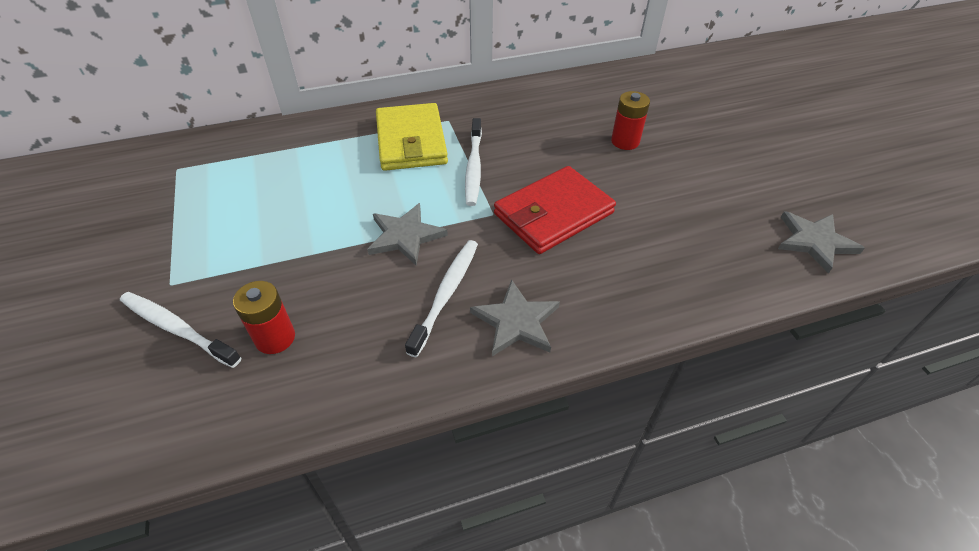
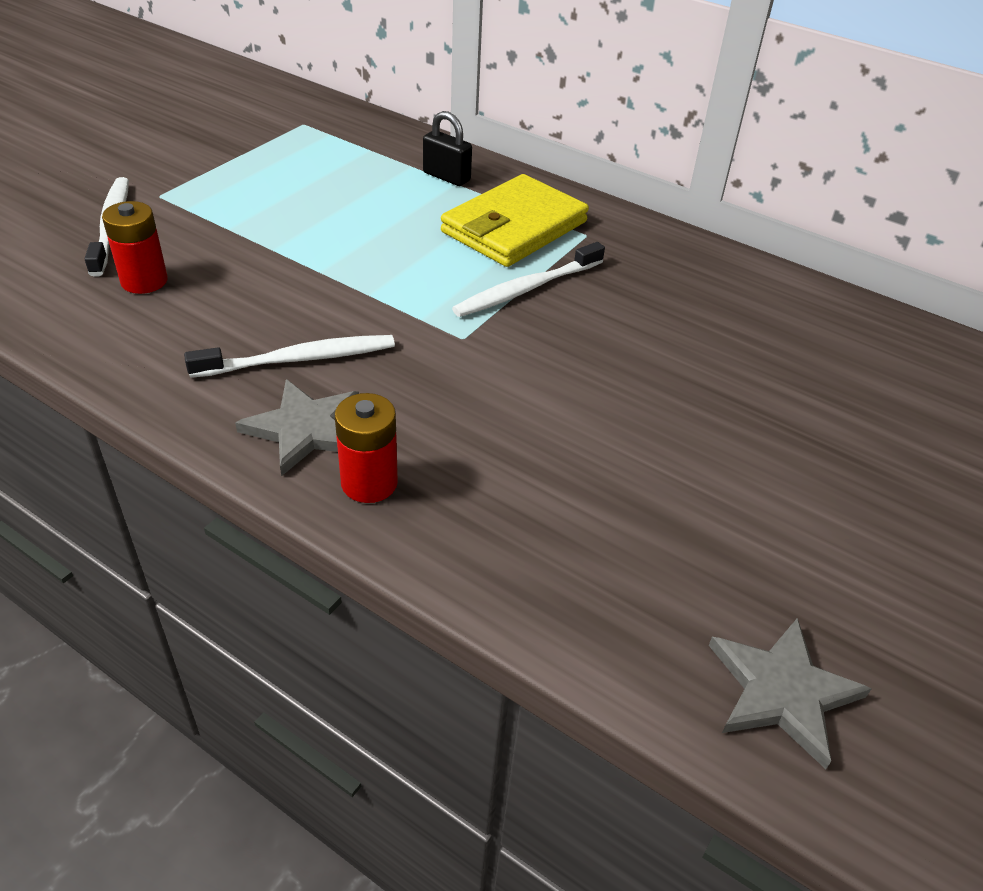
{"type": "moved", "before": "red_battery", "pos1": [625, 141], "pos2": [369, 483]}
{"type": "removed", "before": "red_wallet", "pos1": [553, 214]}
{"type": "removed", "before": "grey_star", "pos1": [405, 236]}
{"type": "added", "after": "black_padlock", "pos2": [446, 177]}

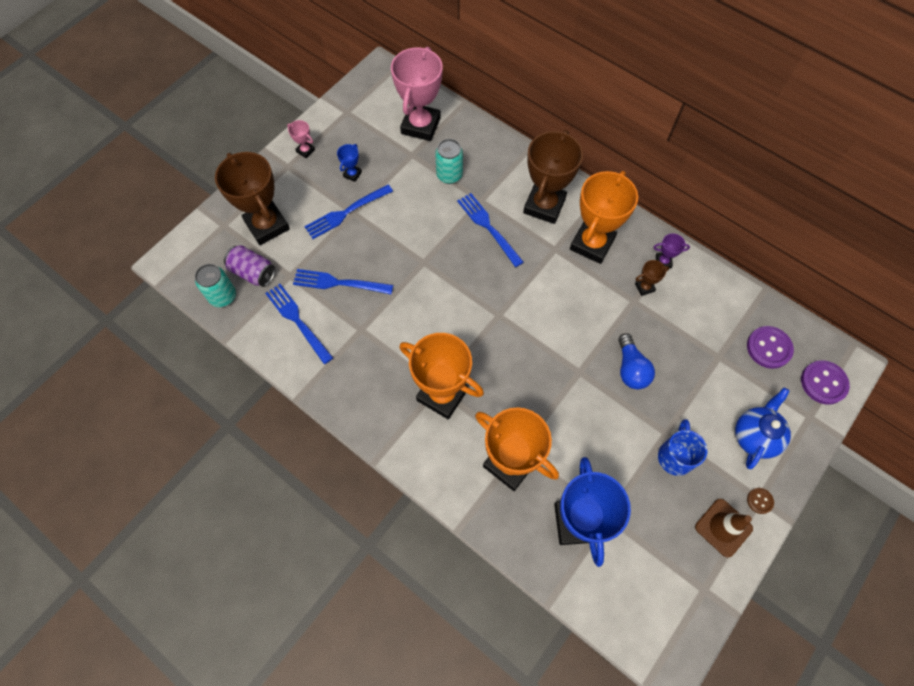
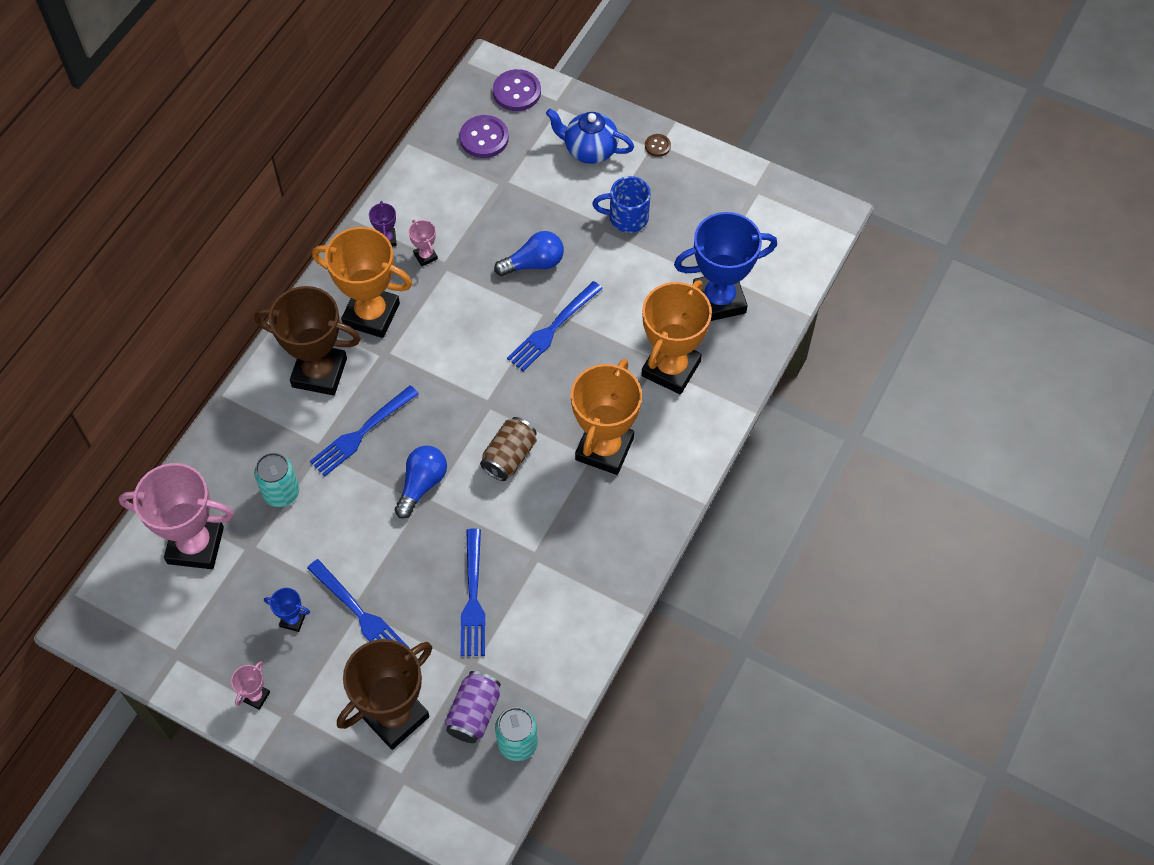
{"type": "recoloured", "before": "brown_trophy", "after": "pink_trophy", "pos1": [644, 287], "pos2": [425, 256]}
{"type": "moved", "before": "blue_fork", "pos1": [297, 321], "pos2": [553, 328]}
{"type": "removed", "before": "brown_traffic_cone", "pos1": [723, 527]}
{"type": "added", "after": "brown_can", "pos2": [509, 457]}
{"type": "added", "after": "blue_light_bulb", "pos2": [422, 485]}

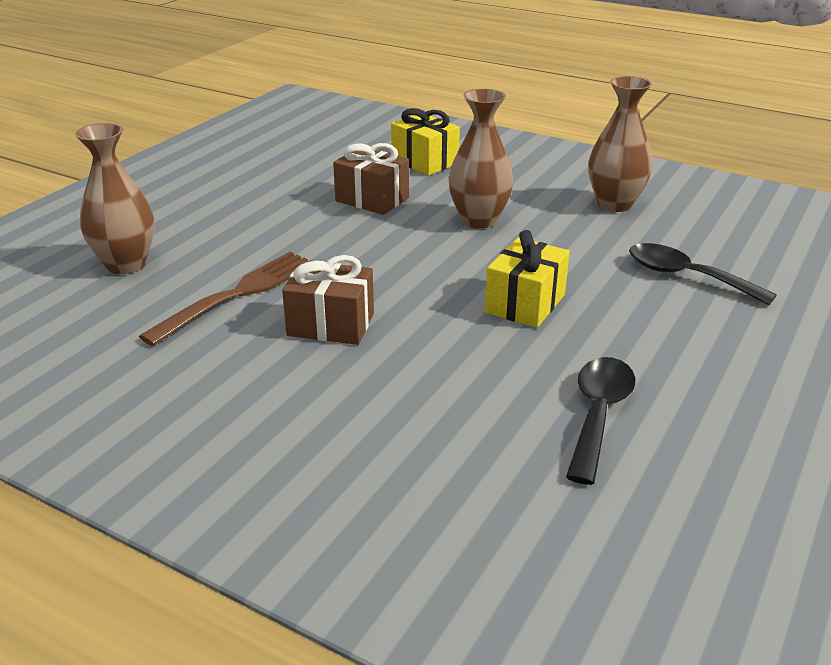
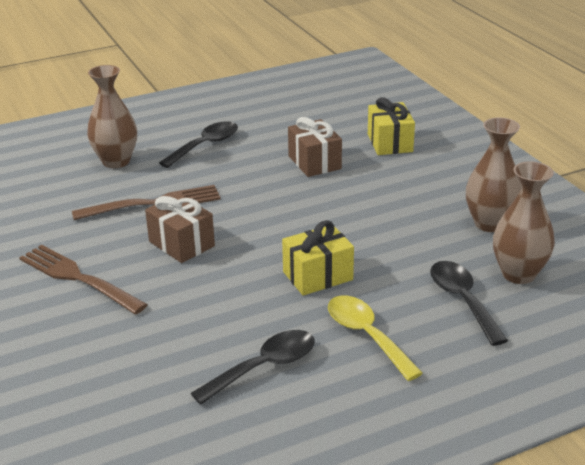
{"type": "moved", "before": "brown_vase", "pos1": [479, 220], "pos2": [518, 274]}
{"type": "added", "after": "black_spoon", "pos2": [205, 145]}
{"type": "added", "after": "brown_fork", "pos2": [78, 278]}
{"type": "added", "after": "yellow_spoon", "pos2": [366, 335]}

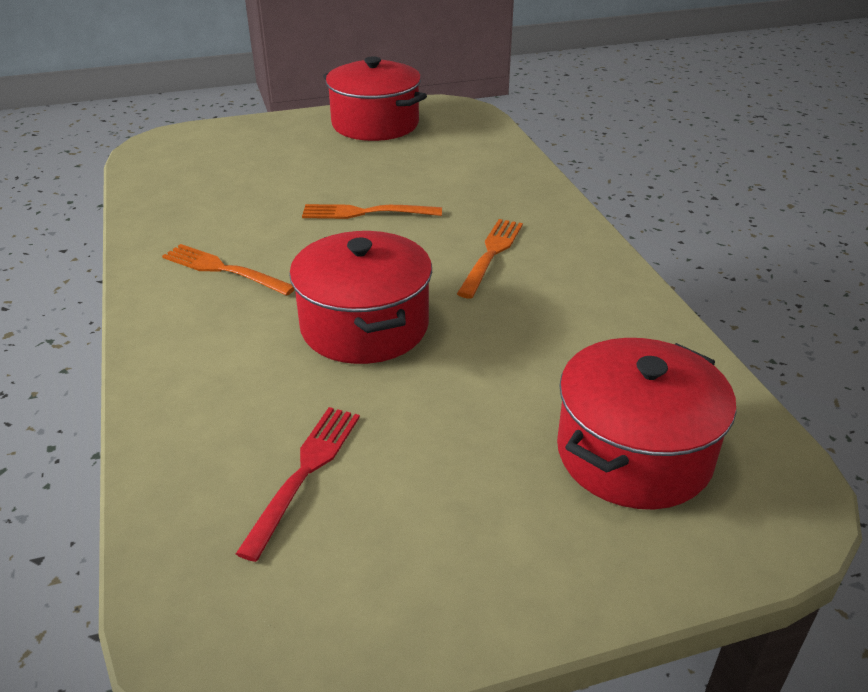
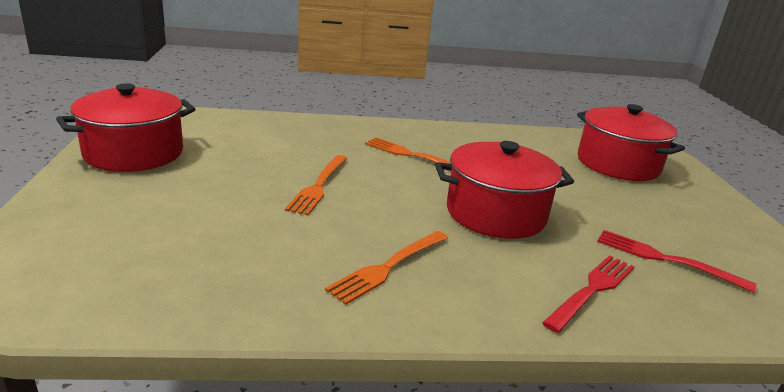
{"type": "added", "after": "red_fork", "pos2": [592, 290]}

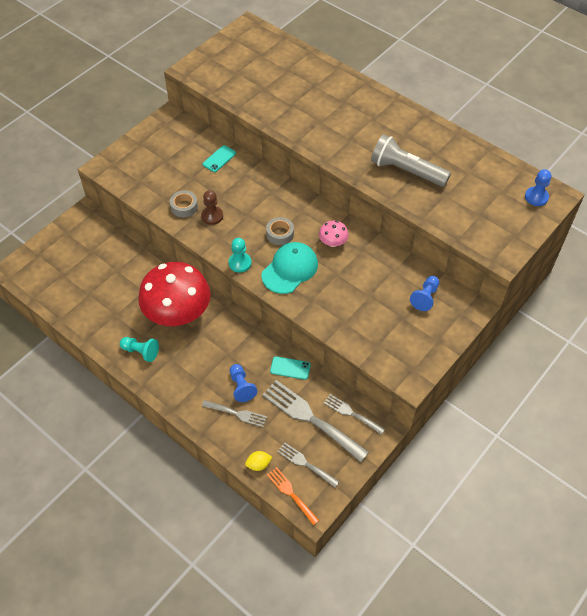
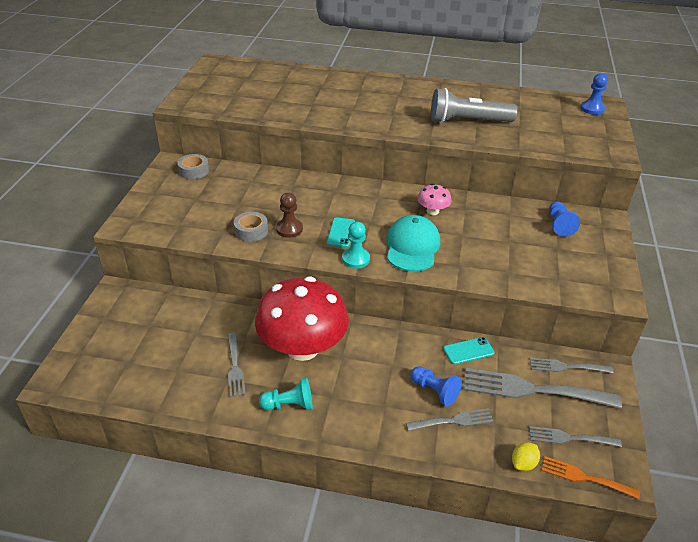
{"type": "moved", "before": "turquoise_phone", "pos1": [219, 159], "pos2": [341, 232]}
{"type": "moved", "before": "grey_tape", "pos1": [280, 234], "pos2": [194, 171]}
{"type": "added", "after": "grey_fork", "pos2": [235, 367]}

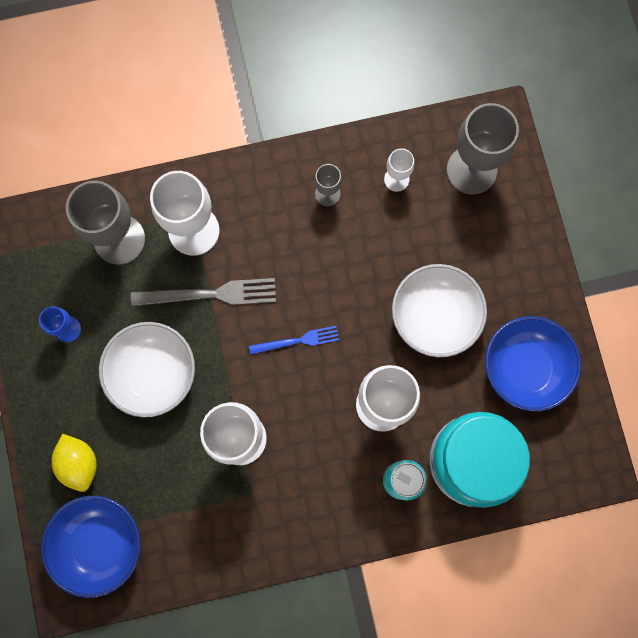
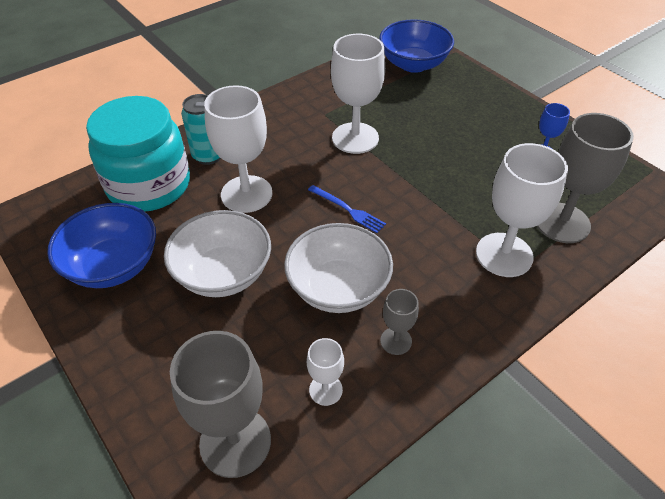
{"type": "removed", "before": "grey_fork", "pos1": [210, 294]}
{"type": "moved", "before": "white_bowl", "pos1": [153, 373], "pos2": [338, 288]}
{"type": "turned", "before": "blue_fork", "pos1": [297, 341], "pos2": [348, 210], "turn": -105}
{"type": "removed", "before": "yellow_lemon", "pos1": [79, 463]}

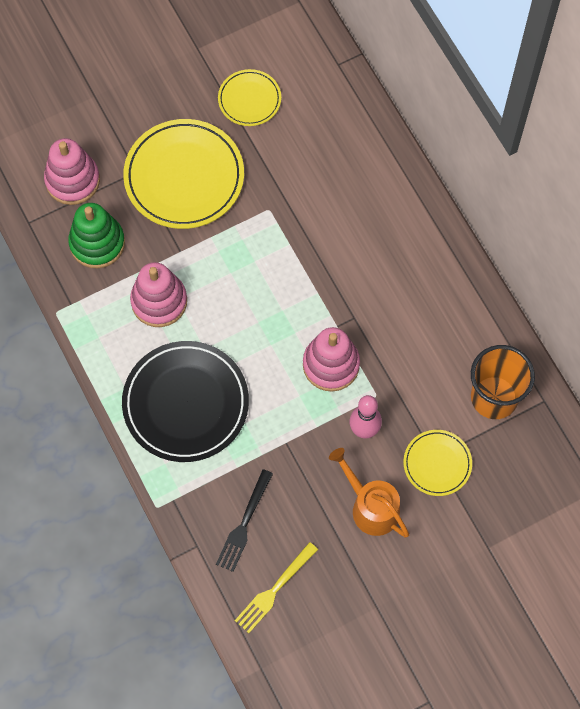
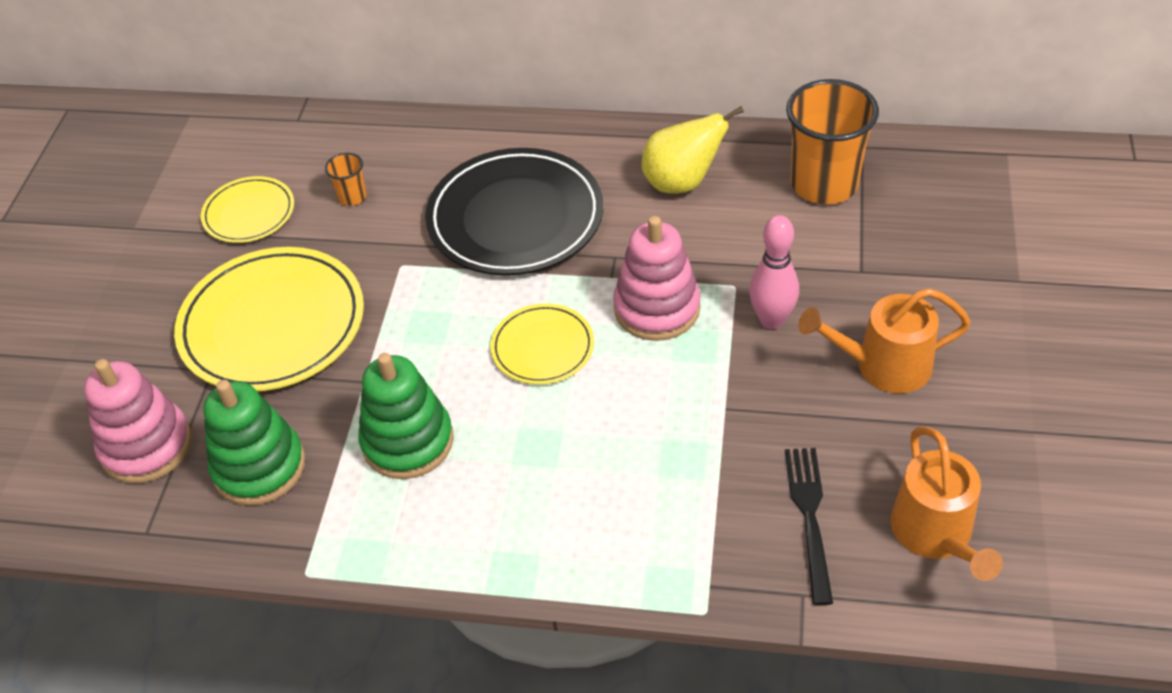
{"type": "recoloured", "before": "pink_stacking_toy", "after": "green_stacking_toy", "pos1": [159, 301], "pos2": [408, 441]}
{"type": "moved", "before": "black_plate", "pos1": [186, 403], "pos2": [515, 218]}
{"type": "moved", "before": "yellow_plate", "pos1": [437, 464], "pos2": [542, 347]}
{"type": "turned", "before": "black_fork", "pos1": [244, 524], "pos2": [809, 517], "turn": -150}
{"type": "replaced", "before": "yellow_fork", "after": "orange_watering_can", "pos1": [274, 590], "pos2": [935, 534]}
{"type": "added", "after": "yellow_pear", "pos2": [682, 183]}
{"type": "added", "after": "orange_cup", "pos2": [352, 197]}

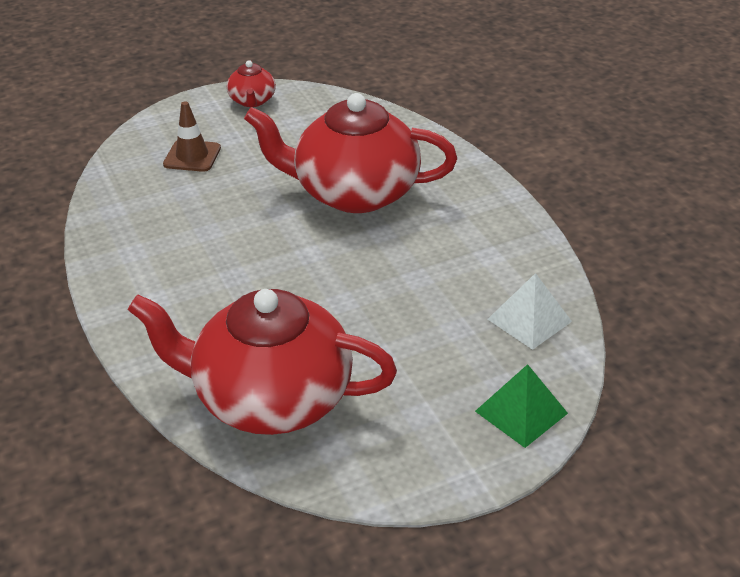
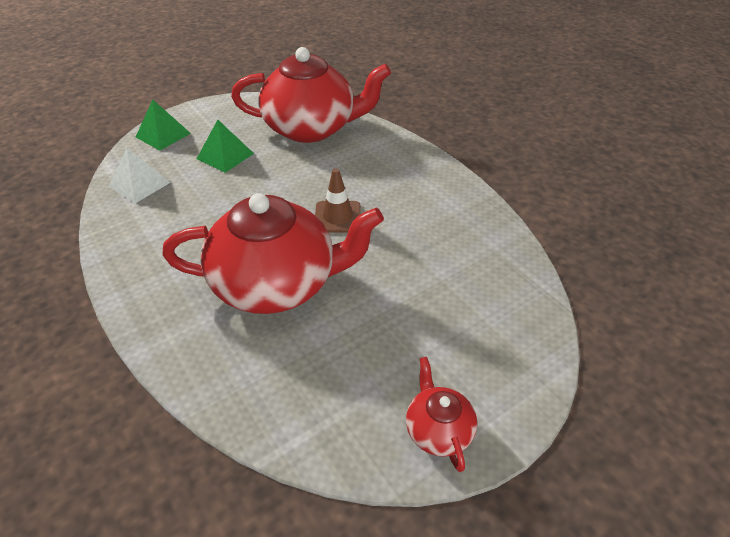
{"type": "moved", "before": "brown_traffic_cone", "pos1": [192, 156], "pos2": [337, 217]}
{"type": "added", "after": "green_pyramid", "pos2": [225, 156]}

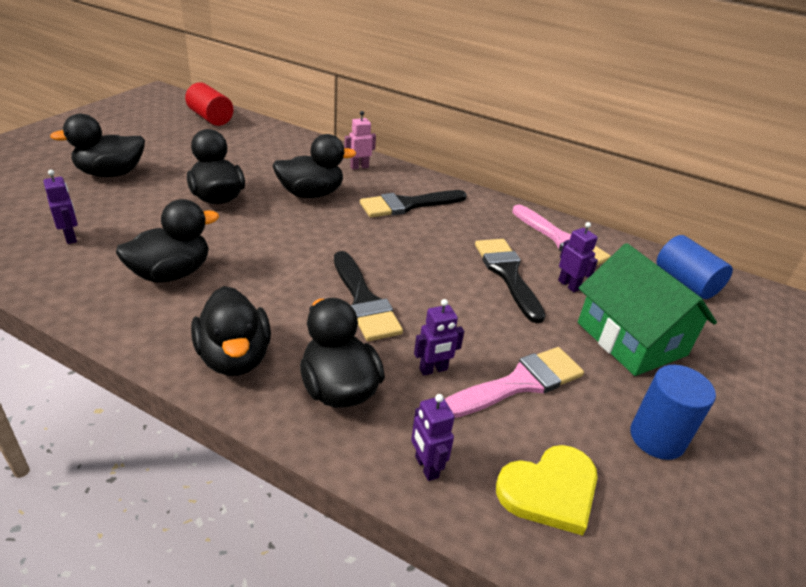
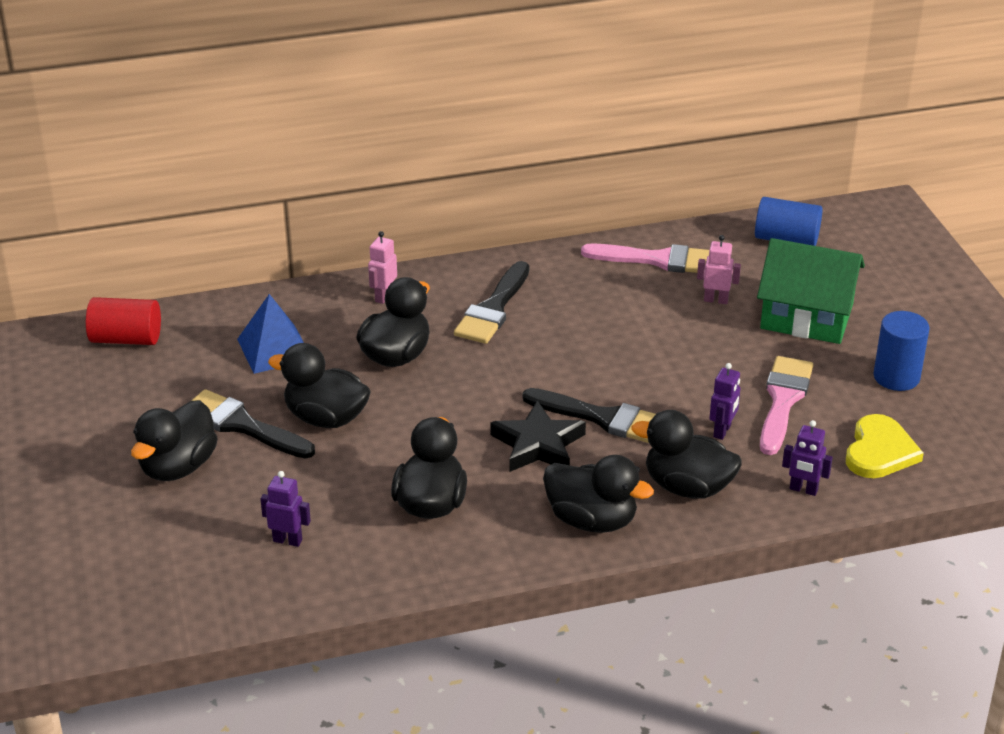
{"type": "recoloured", "before": "purple_robot", "after": "pink_robot", "pos1": [568, 285], "pos2": [716, 300]}
{"type": "moved", "before": "black_brush", "pos1": [507, 274], "pos2": [242, 425]}
{"type": "added", "after": "blue_pyramid", "pos2": [274, 349]}
{"type": "added", "after": "black_star", "pos2": [538, 444]}

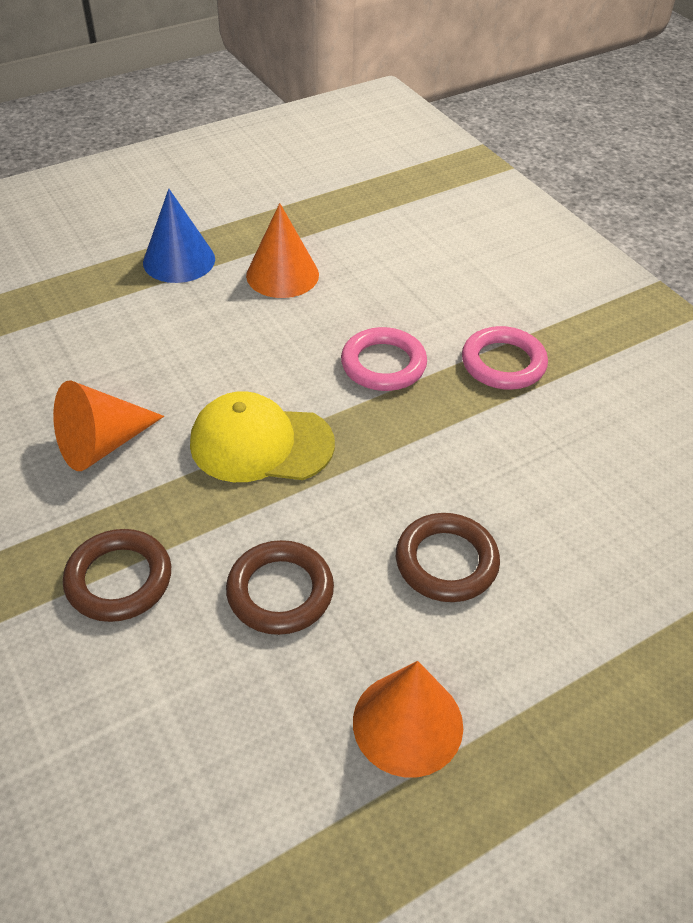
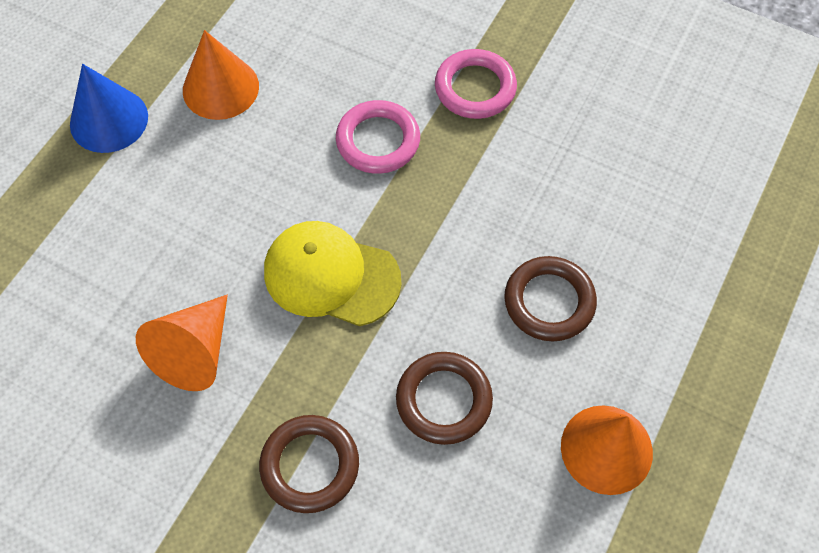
{"type": "turned", "before": "yellow_cap", "pos1": [261, 443], "pos2": [331, 275], "turn": 45}

